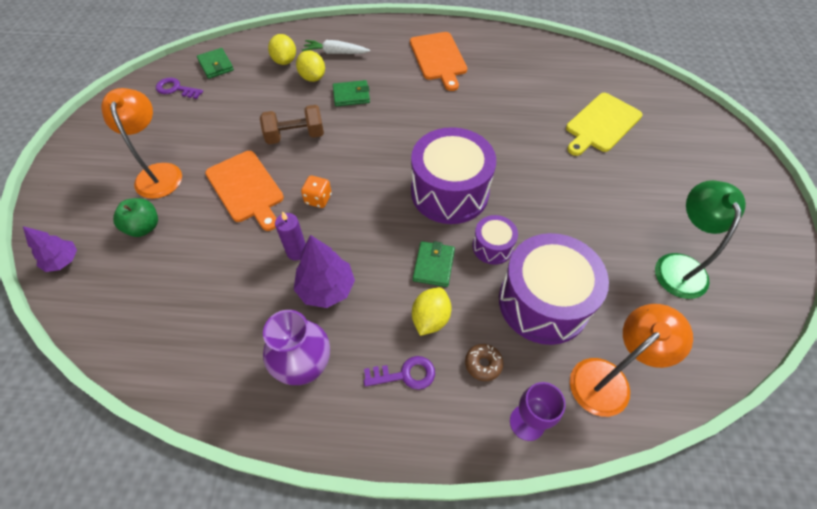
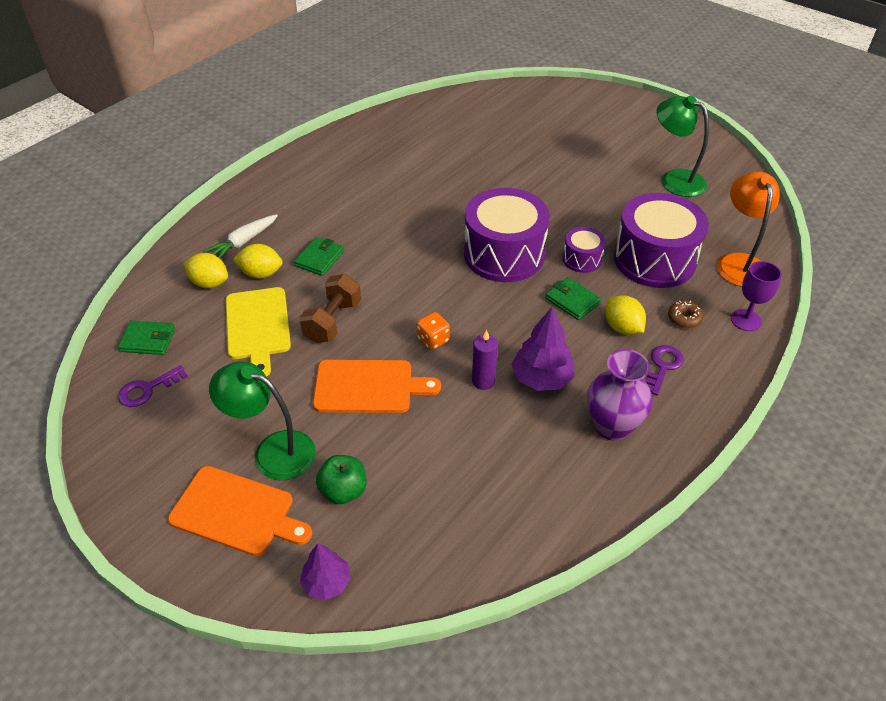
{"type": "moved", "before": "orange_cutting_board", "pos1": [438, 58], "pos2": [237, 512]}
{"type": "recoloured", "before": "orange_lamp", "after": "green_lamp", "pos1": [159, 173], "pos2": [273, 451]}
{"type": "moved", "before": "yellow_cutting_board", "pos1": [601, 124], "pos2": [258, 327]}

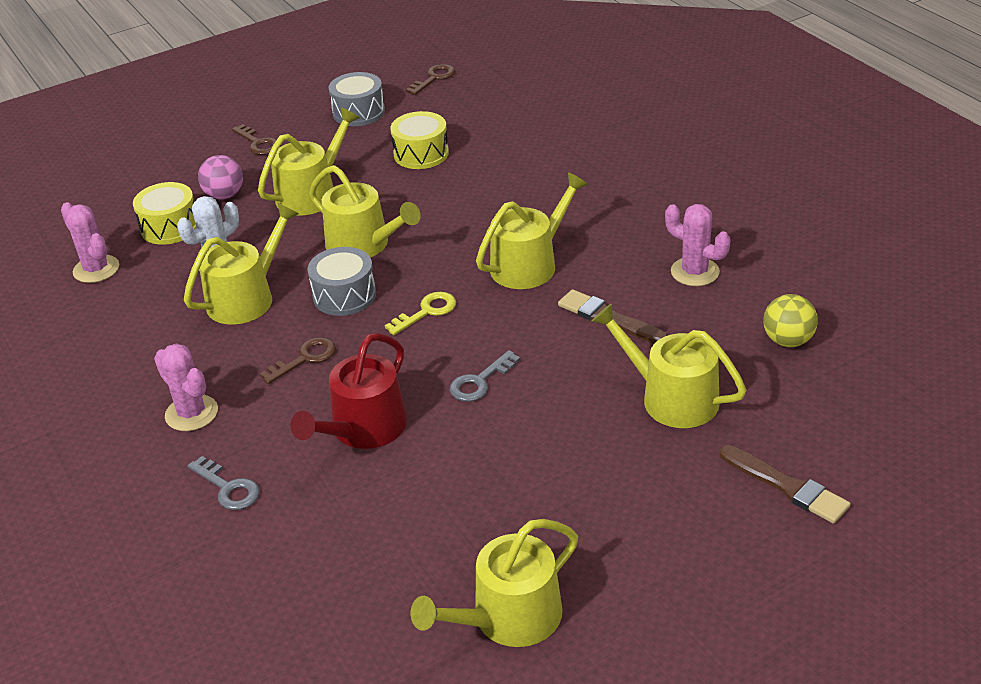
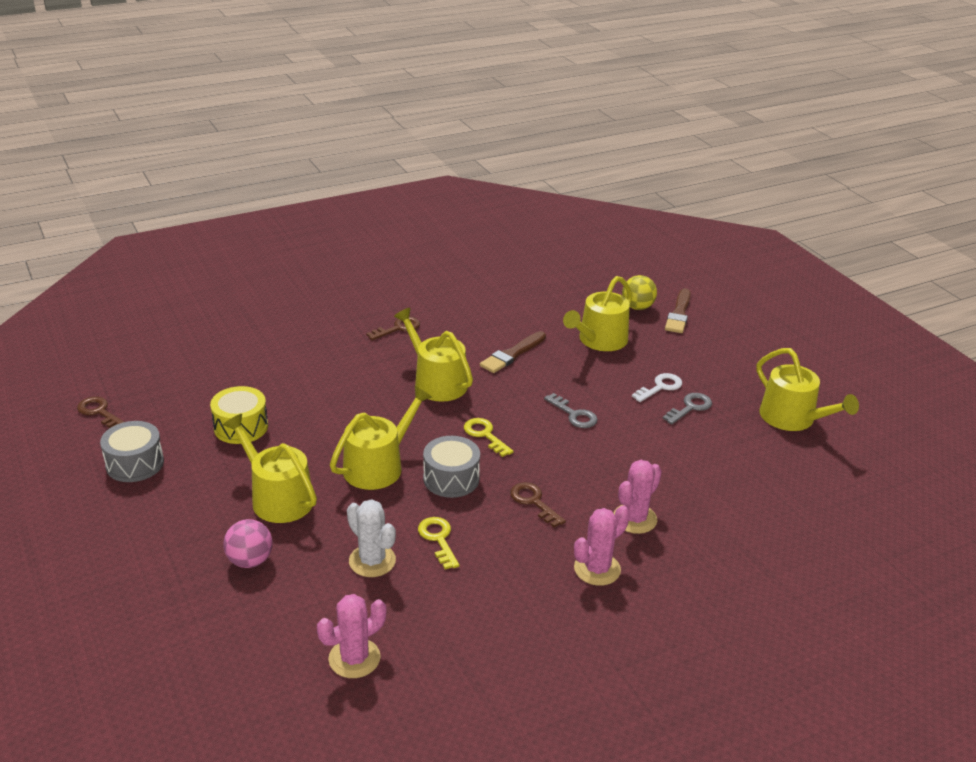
{"type": "moved", "before": "brown_key", "pos1": [258, 143], "pos2": [398, 328]}
{"type": "removed", "before": "yellow_drum", "pos1": [170, 227]}
{"type": "replaced", "before": "yellow_watering_can", "after": "yellow_key", "pos1": [246, 298], "pos2": [438, 539]}
{"type": "moved", "before": "pink_cactus", "pos1": [695, 272], "pos2": [634, 519]}
{"type": "moved", "before": "yellow_ball", "pos1": [788, 340], "pos2": [637, 307]}
{"type": "removed", "before": "red_watering_can", "pos1": [363, 429]}
{"type": "turned", "before": "brown_brush", "pos1": [787, 486], "pos2": [679, 314], "turn": 150}
{"type": "moved", "before": "grey_key", "pos1": [228, 488], "pos2": [690, 407]}
{"type": "added", "after": "white_key", "pos2": [660, 387]}

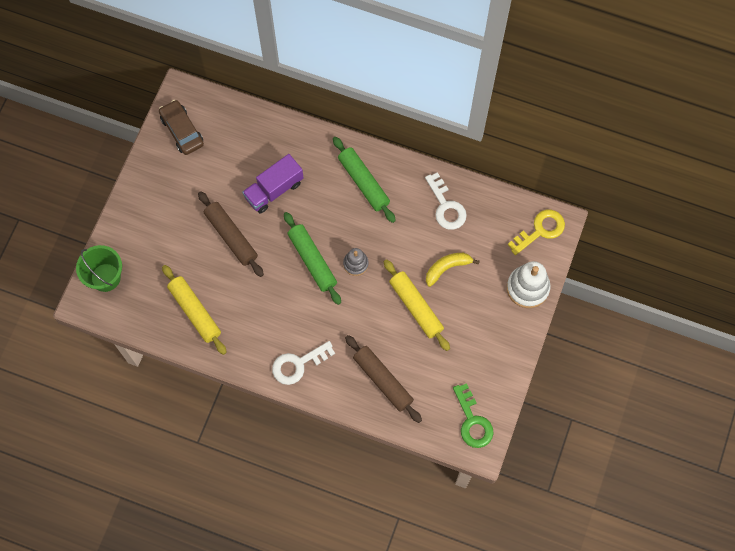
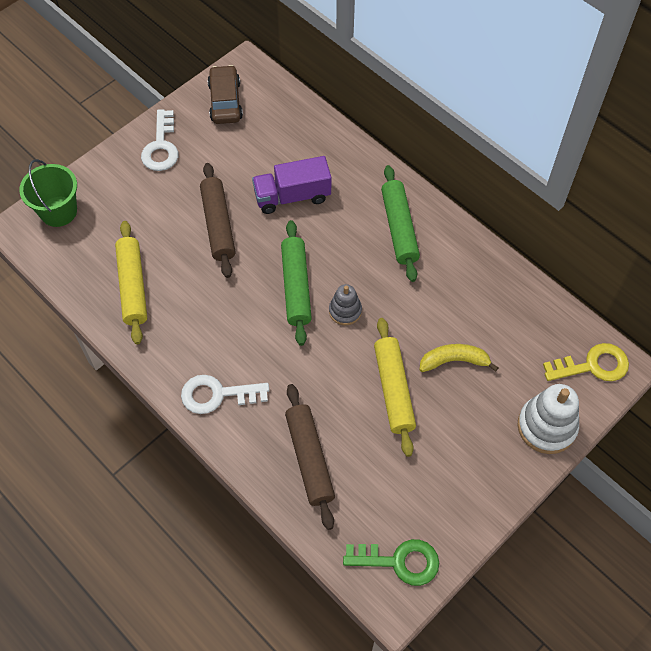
{"type": "moved", "before": "white_key", "pos1": [446, 206], "pos2": [161, 147]}
{"type": "turned", "before": "green_key", "pos1": [472, 421], "pos2": [399, 561], "turn": -90}

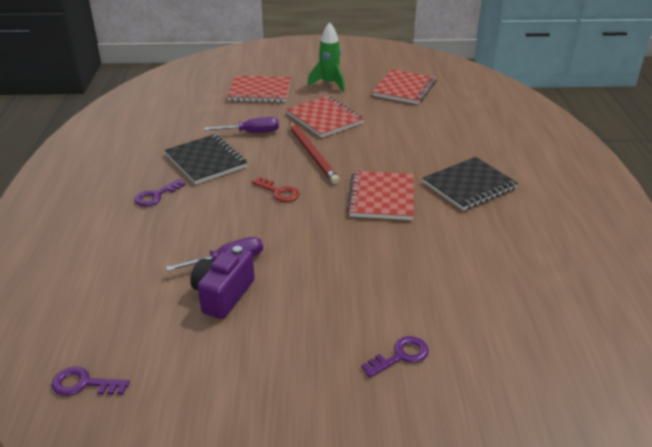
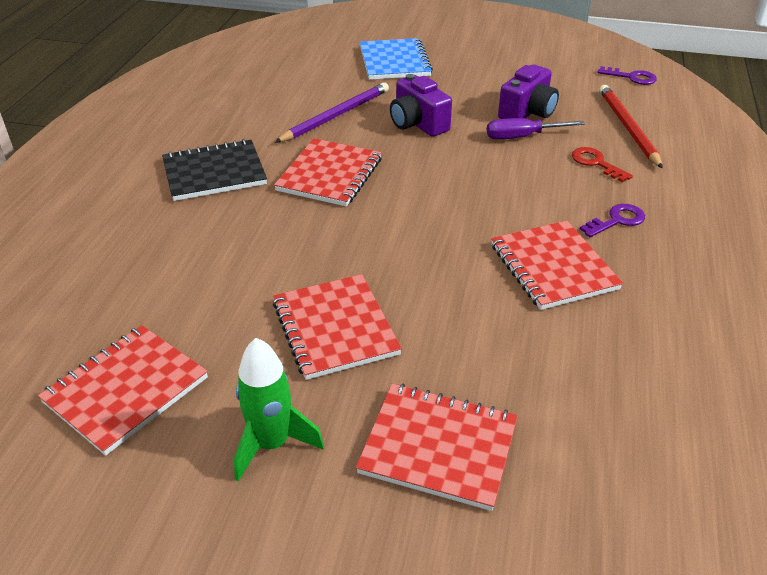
{"type": "removed", "before": "purple_screwdriver", "pos1": [252, 132]}
{"type": "moved", "before": "red_pencil", "pos1": [312, 154], "pos2": [628, 128]}
{"type": "recoloured", "before": "black_notebook", "after": "red_notebook", "pos1": [206, 161], "pos2": [553, 267]}
{"type": "moved", "before": "red_key", "pos1": [279, 192], "pos2": [596, 163]}
{"type": "replaced", "before": "purple_key", "after": "blue_notebook", "pos1": [400, 356], "pos2": [394, 62]}
{"type": "added", "after": "purple_camera", "pos2": [417, 124]}
{"type": "added", "after": "purple_pencil", "pos2": [335, 116]}

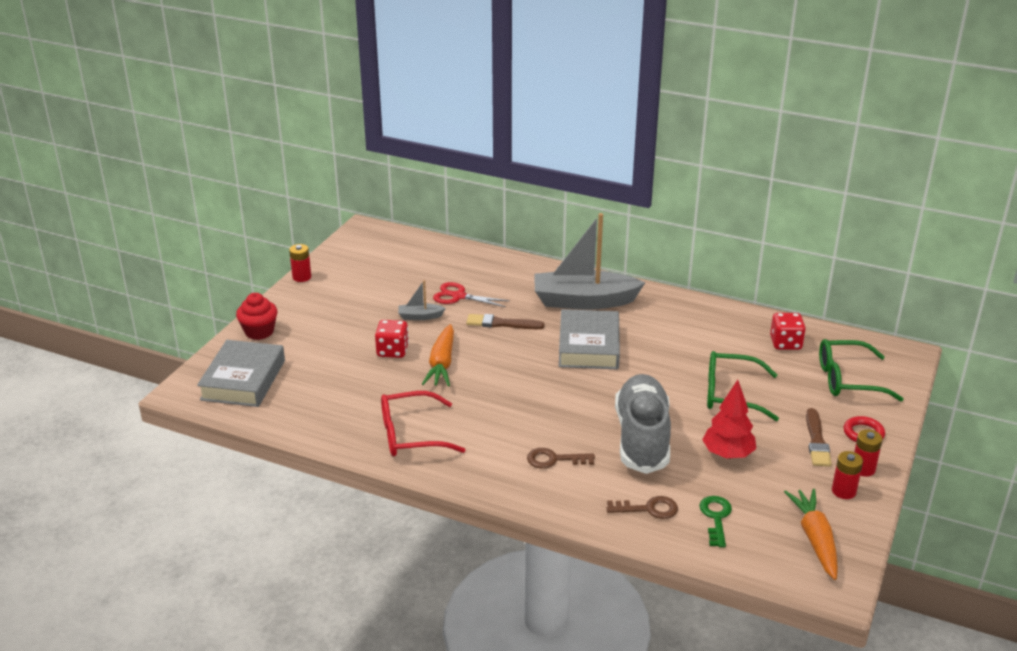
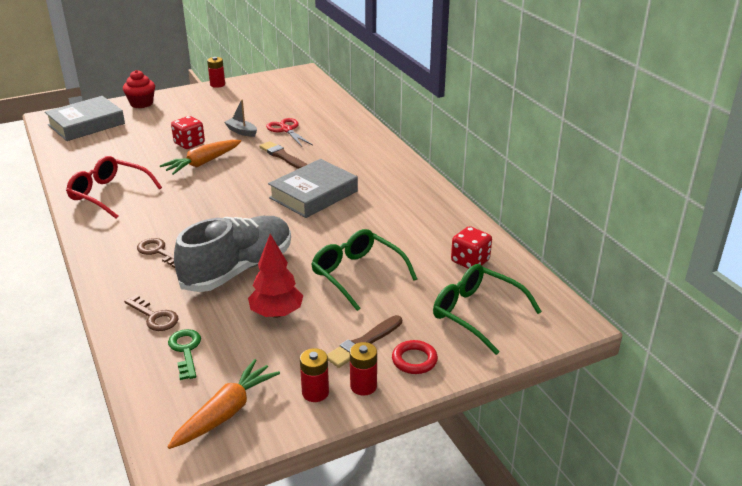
{"type": "removed", "before": "grey_boat", "pos1": [584, 301]}
{"type": "turned", "before": "green_key", "pos1": [716, 518], "pos2": [186, 350], "turn": -60}

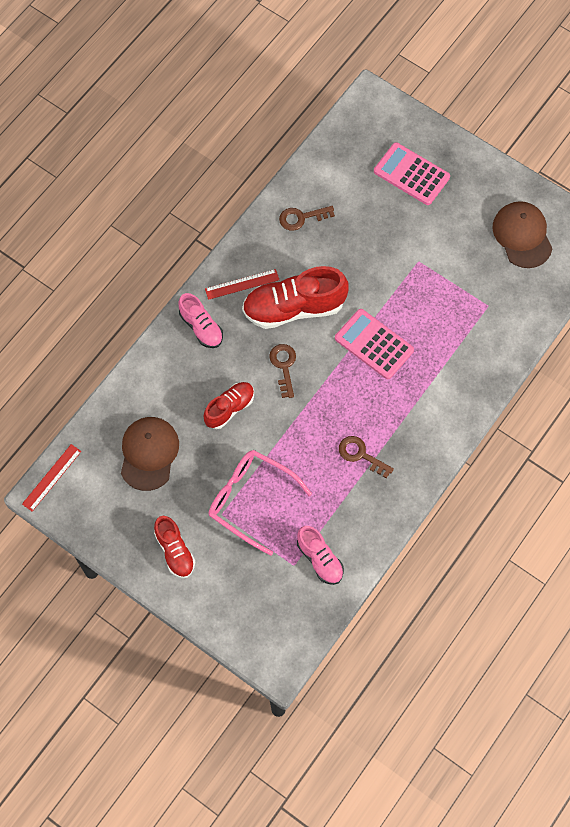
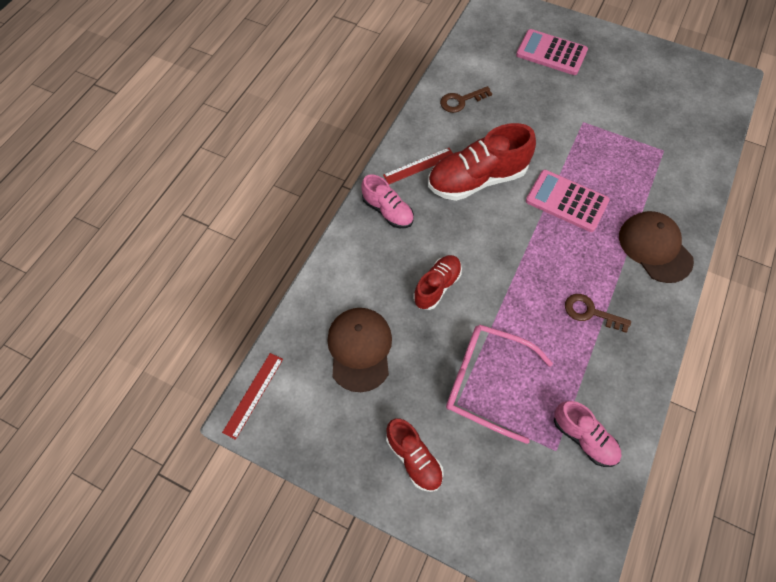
{"type": "moved", "before": "brown_cap", "pos1": [522, 235], "pos2": [655, 248]}
{"type": "removed", "before": "brown_key", "pos1": [284, 366]}

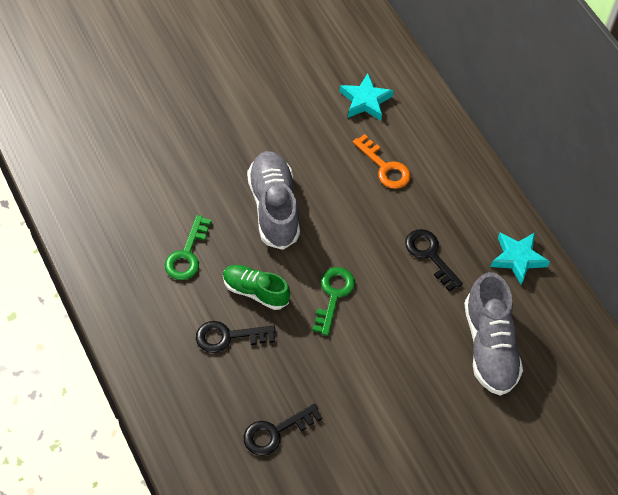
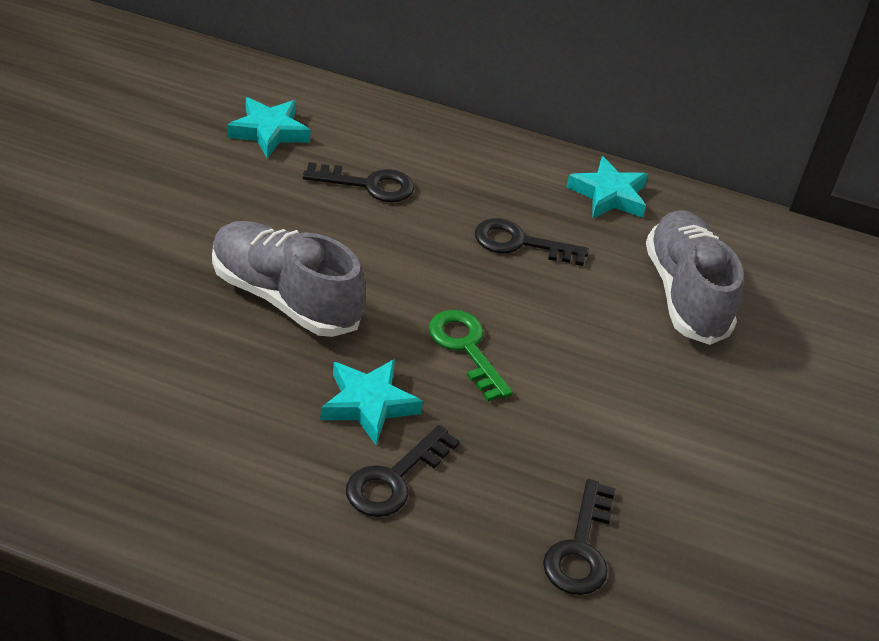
{"type": "recoloured", "before": "orange_key", "after": "black_key", "pos1": [385, 167], "pos2": [369, 185]}
{"type": "removed", "before": "green_key", "pos1": [187, 254]}
{"type": "replaced", "before": "green_shoe", "after": "turquoise_star", "pos1": [255, 291], "pos2": [368, 404]}
{"type": "turned", "before": "grey_shoe", "pos1": [489, 346], "pos2": [685, 294], "turn": -135}

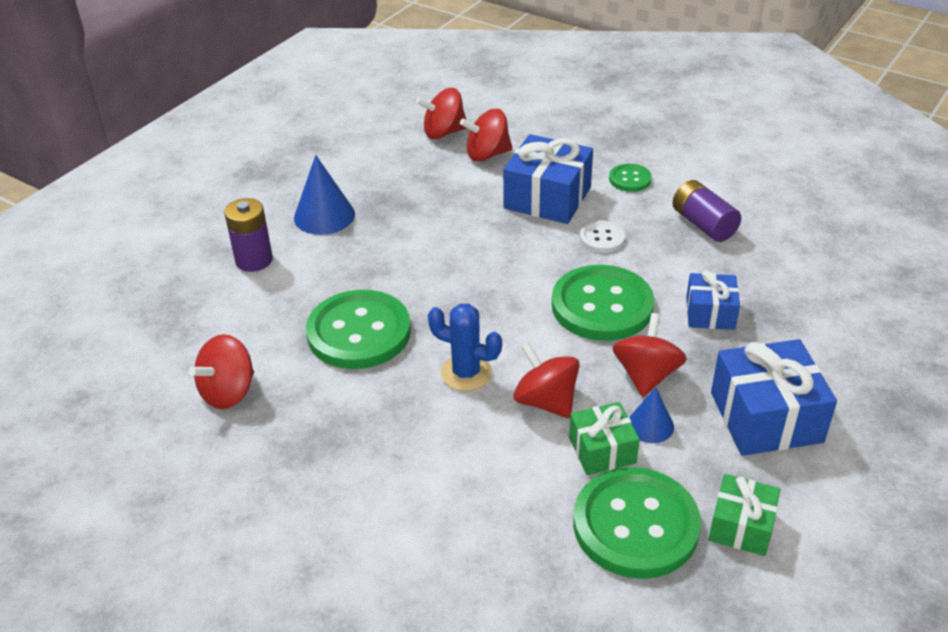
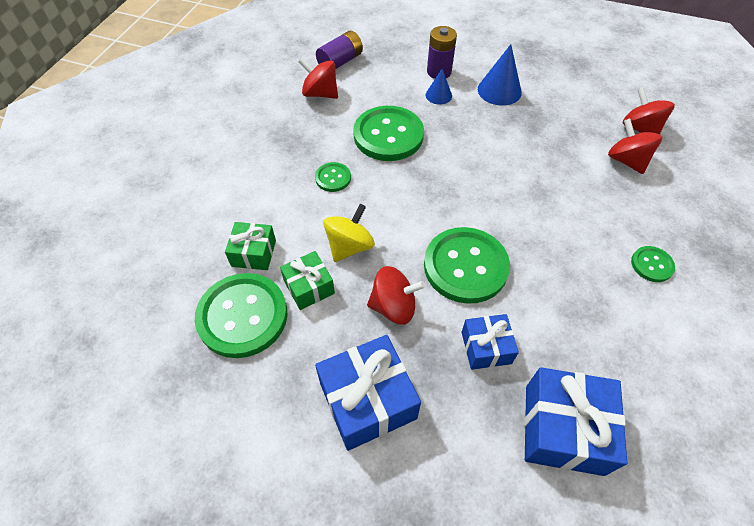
{"type": "moved", "before": "blue_gift", "pos1": [547, 198], "pos2": [563, 429]}
{"type": "moved", "before": "purple_battery", "pos1": [703, 224], "pos2": [340, 62]}
{"type": "removed", "before": "white_button", "pos1": [602, 238]}
{"type": "removed", "before": "blue_cactus", "pos1": [466, 373]}
{"type": "recoloured", "before": "red_spinning_top", "after": "yellow_spinning_top", "pos1": [546, 401], "pos2": [349, 246]}
{"type": "moved", "before": "blue_cone", "pos1": [650, 425], "pos2": [438, 95]}
{"type": "moved", "before": "green_gift", "pos1": [741, 526], "pos2": [254, 253]}
{"type": "added", "after": "green_button", "pos2": [333, 178]}

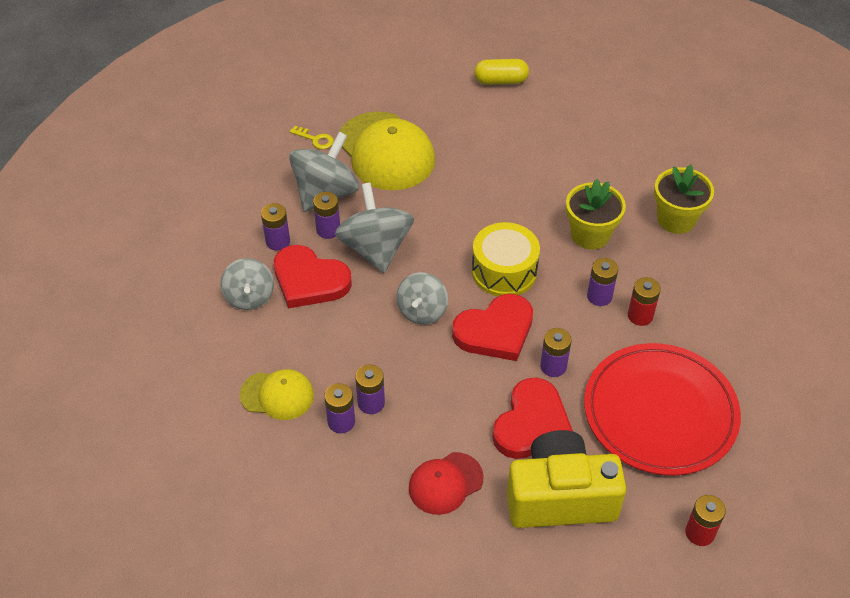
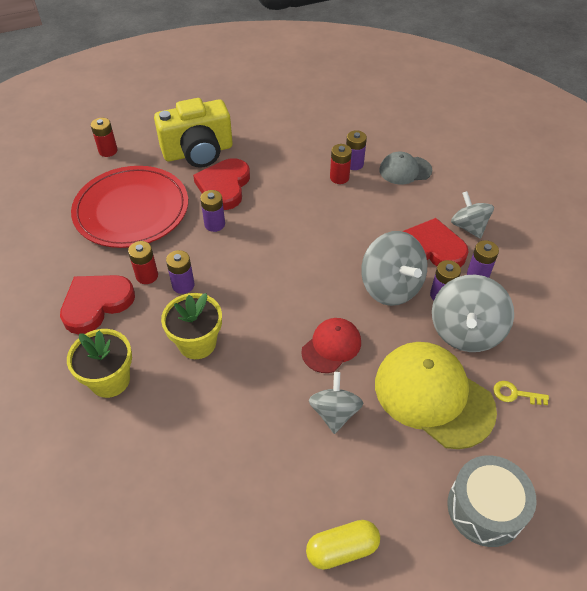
{"type": "removed", "before": "yellow_drum", "pos1": [504, 271]}
{"type": "moved", "before": "grey_spinning_top", "pos1": [422, 311], "pos2": [334, 413]}
{"type": "moved", "before": "red_heart", "pos1": [495, 331], "pos2": [96, 304]}
{"type": "recoloured", "before": "purple_battery", "after": "red_battery", "pos1": [371, 403], "pos2": [339, 177]}
{"type": "recoloured", "before": "yellow_cap", "after": "grey_cap", "pos1": [277, 395], "pos2": [405, 170]}
{"type": "moved", "before": "red_cap", "pos1": [445, 483], "pos2": [331, 346]}
{"type": "added", "after": "grey_drum", "pos2": [485, 508]}

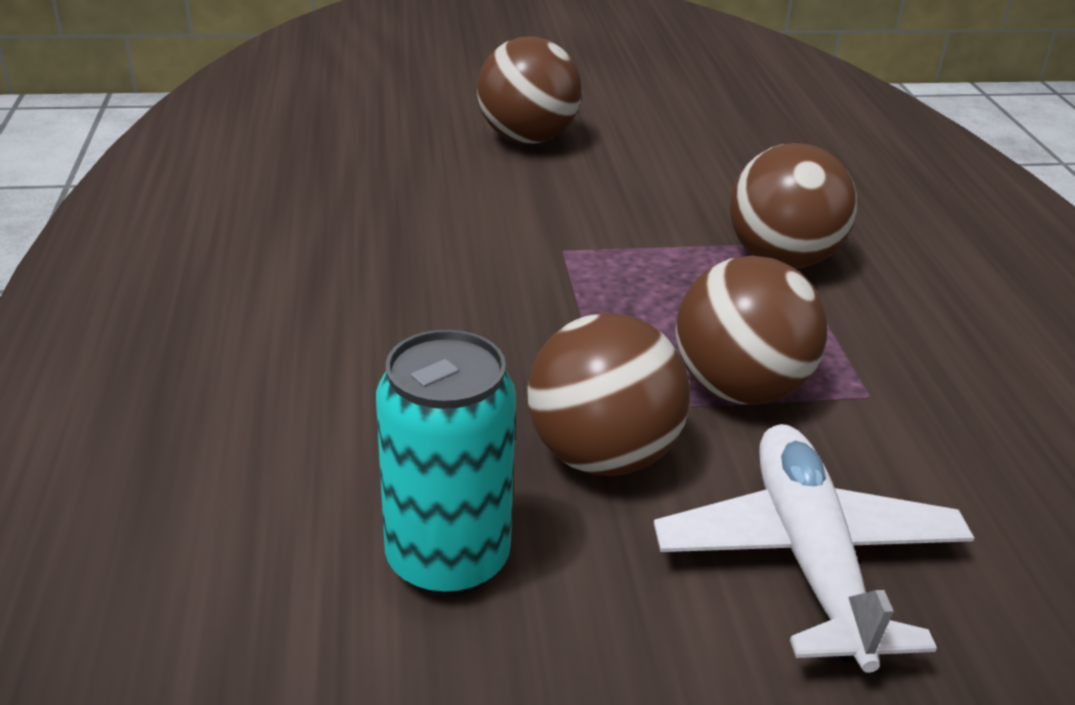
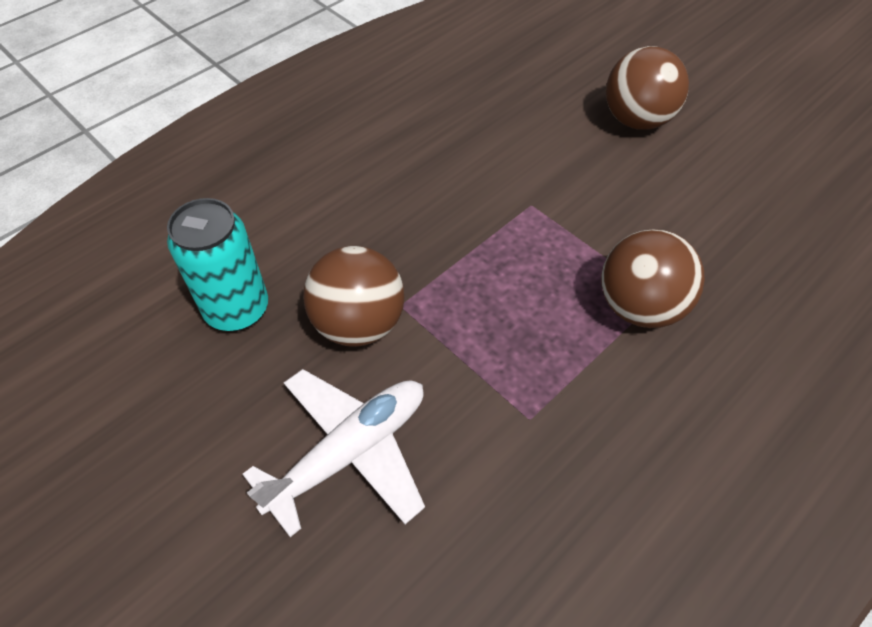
{"type": "removed", "before": "brown_ball", "pos1": [739, 388]}

